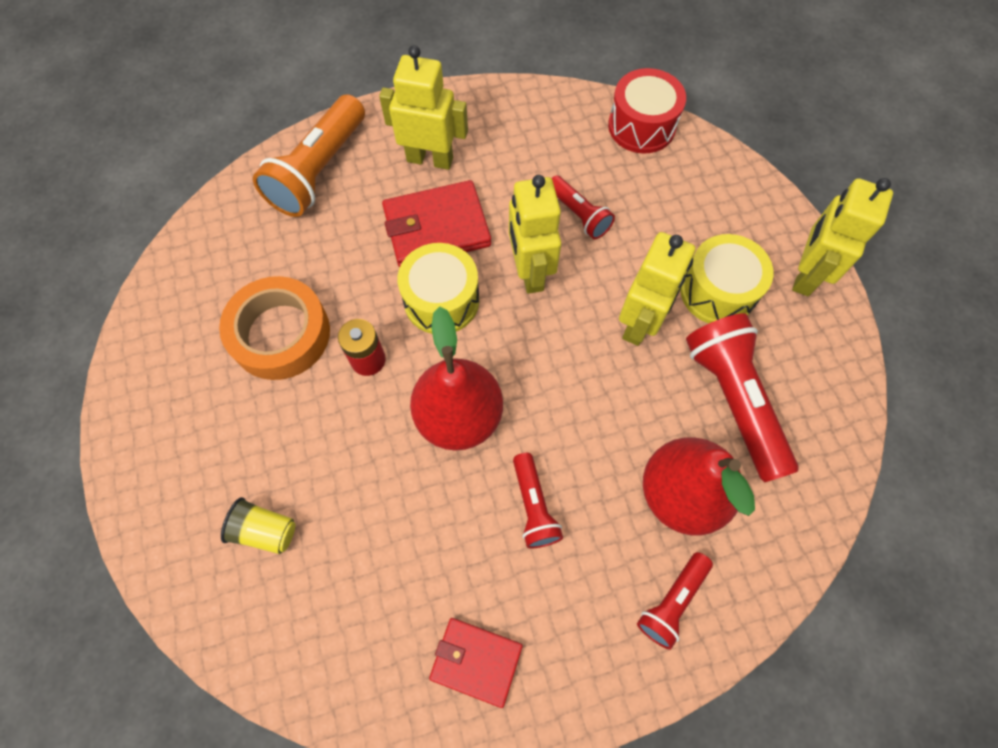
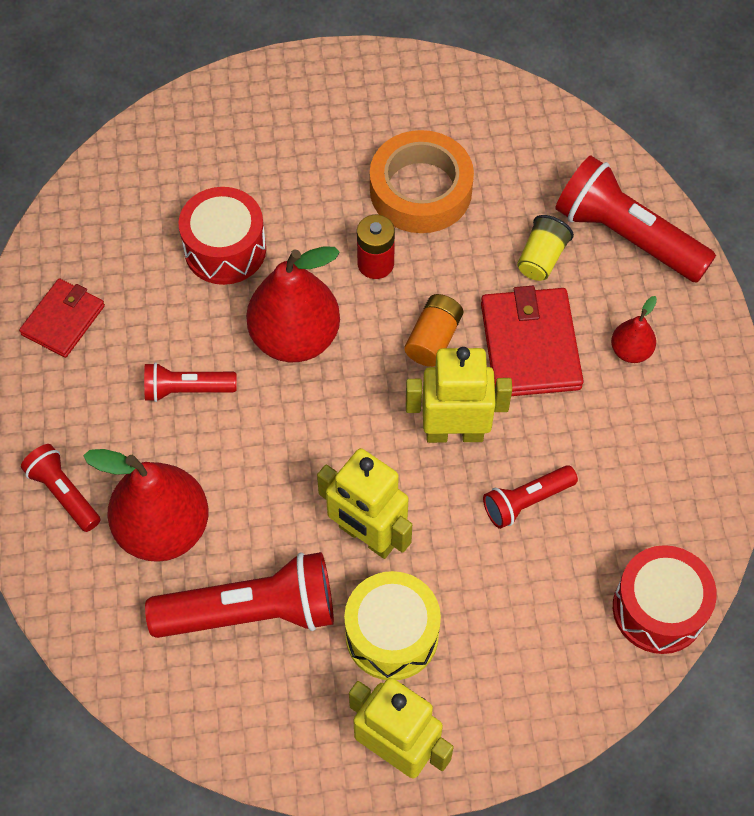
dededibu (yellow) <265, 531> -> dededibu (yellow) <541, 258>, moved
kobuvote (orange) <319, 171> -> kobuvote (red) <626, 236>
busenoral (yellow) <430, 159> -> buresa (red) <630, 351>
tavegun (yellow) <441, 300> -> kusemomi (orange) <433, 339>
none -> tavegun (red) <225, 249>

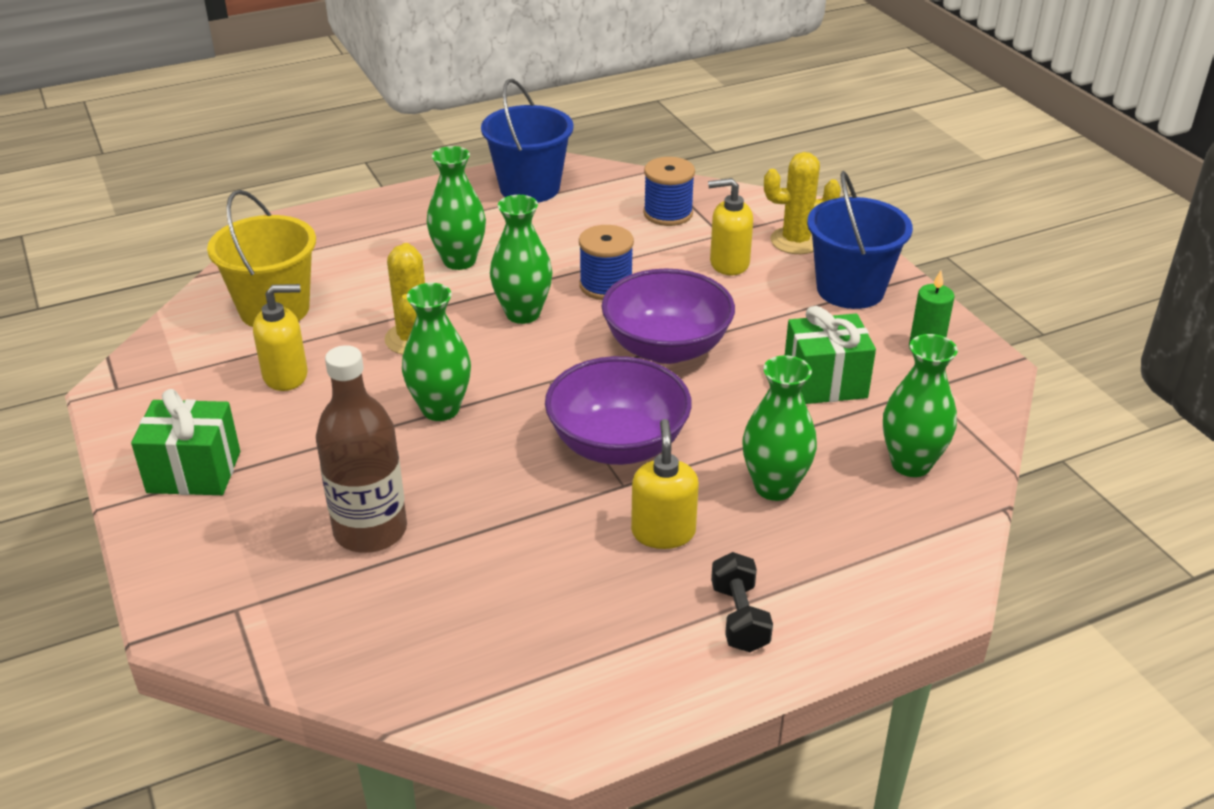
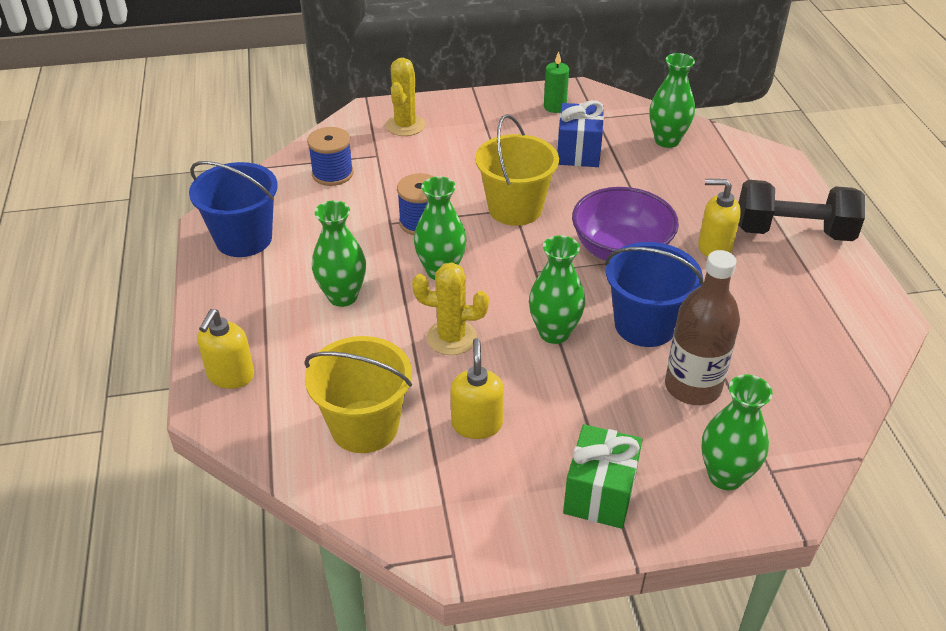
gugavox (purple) <666, 348> -> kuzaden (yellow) <515, 208>
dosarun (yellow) <729, 263> -> dosarun (yellow) <230, 376>, moved
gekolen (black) <739, 617> -> gekolen (black) <793, 232>, x1.90
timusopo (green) <774, 487> -> timusopo (green) <725, 476>, moved
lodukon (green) <825, 383> -> lodukon (blue) <578, 152>
kuzaden (blue) <850, 289> -> kuzaden (blue) <645, 325>, moved

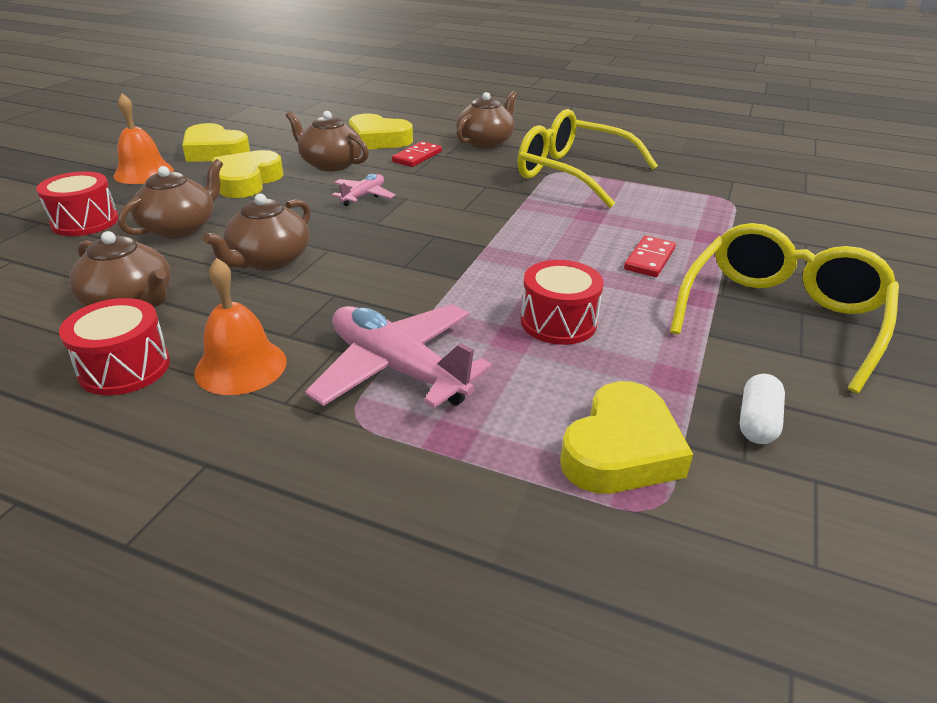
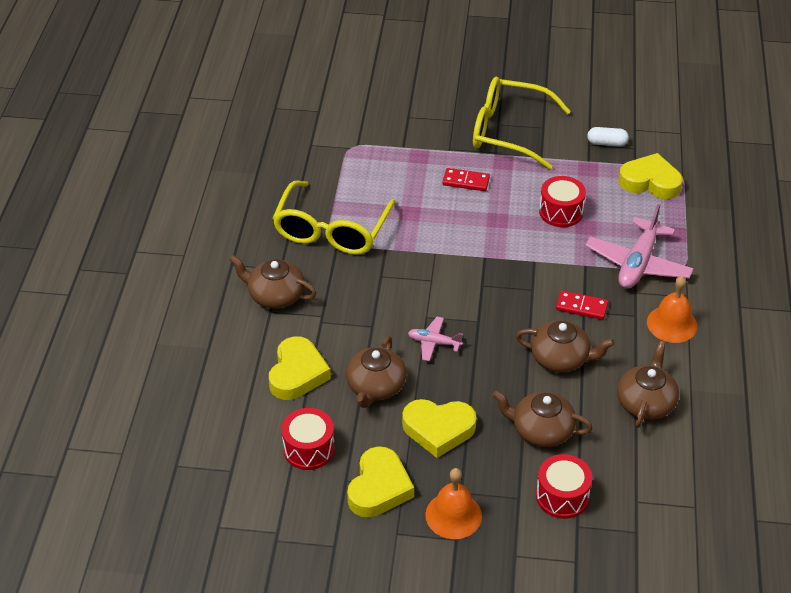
tavegun (red) <125, 368> -> tavegun (red) <309, 449>, moved
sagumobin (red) <417, 157> -> sagumobin (red) <581, 307>, moved

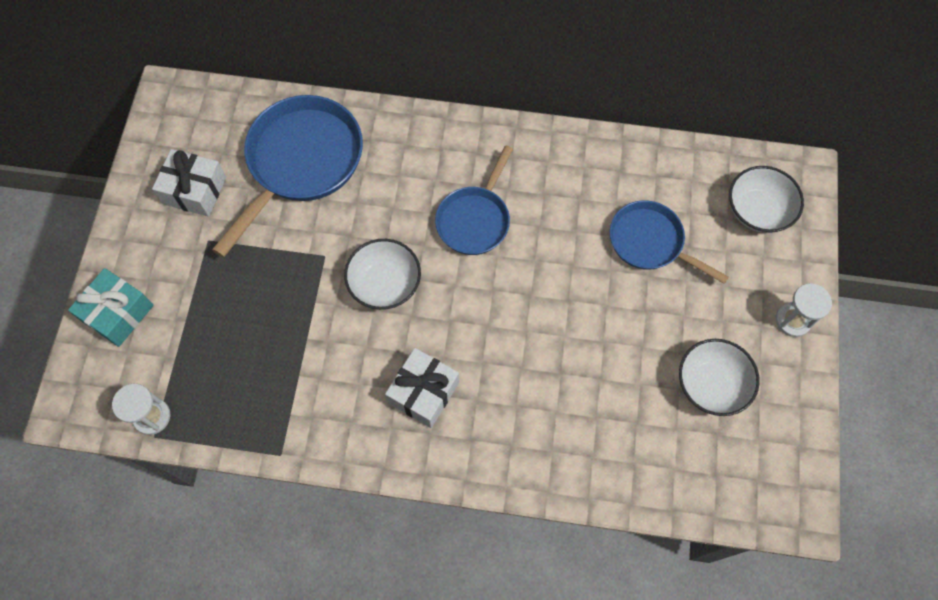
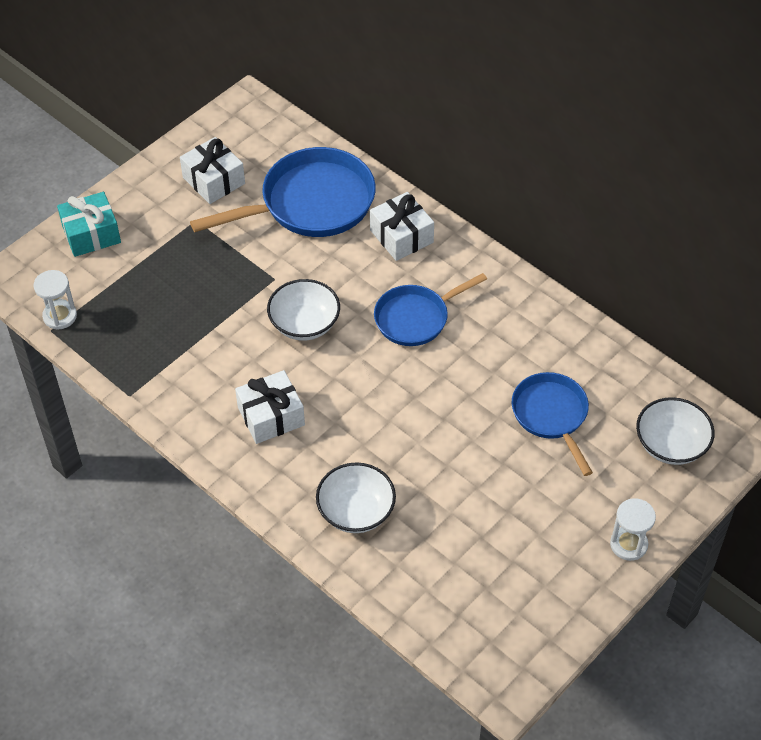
gugavox (white) <711, 384> -> gugavox (white) <356, 511>, moved
none -> lodukon (white) <401, 236>

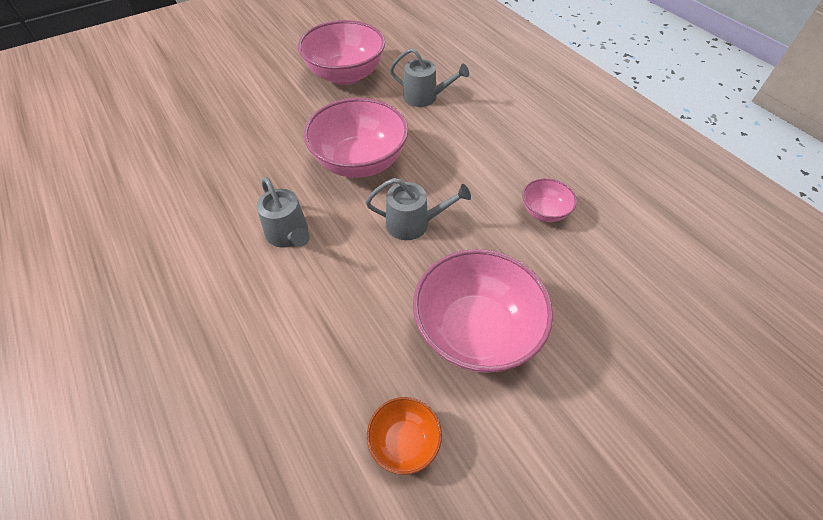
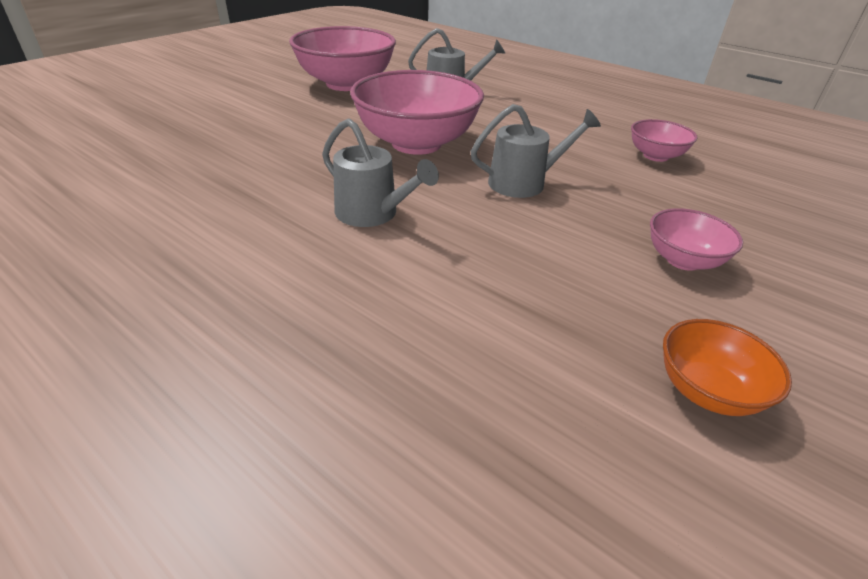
gugavox (pink) <476, 331> -> gugavox (pink) <683, 260>, x0.49

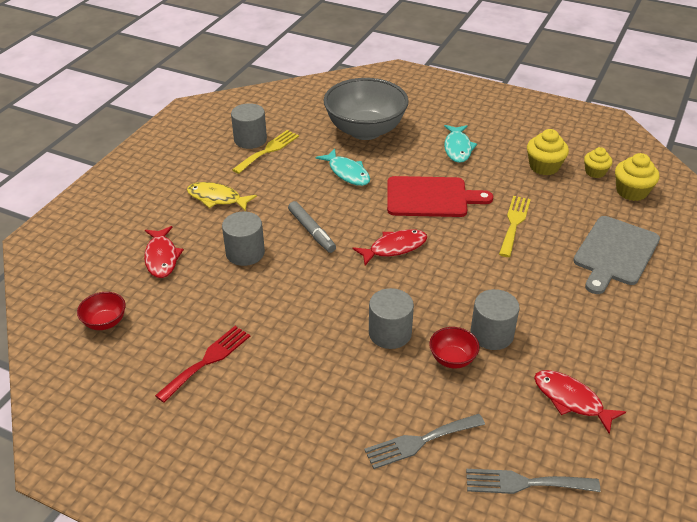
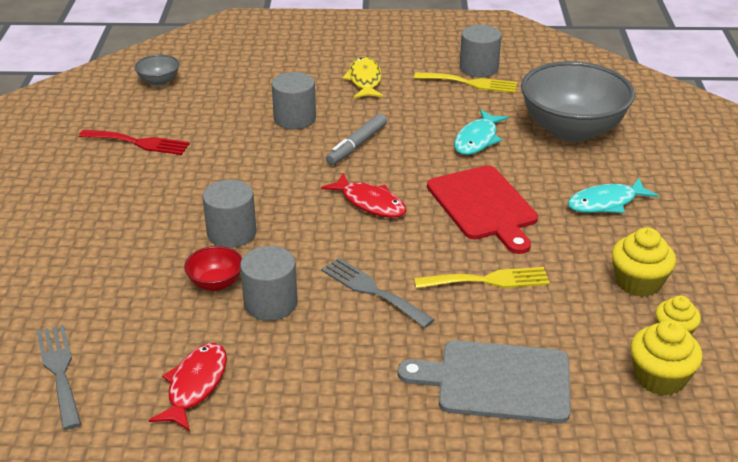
gugavox (red) <105, 322> -> gugavox (grey) <159, 82>
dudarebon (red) <162, 257> -> none
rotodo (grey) <420, 441> -> rotodo (grey) <372, 290>, moved

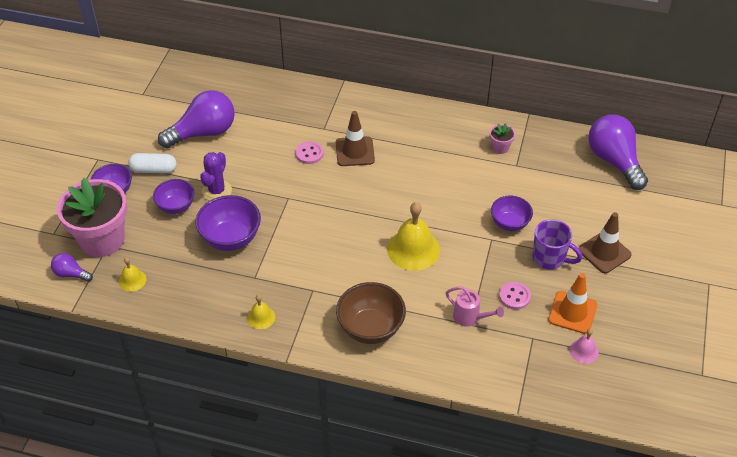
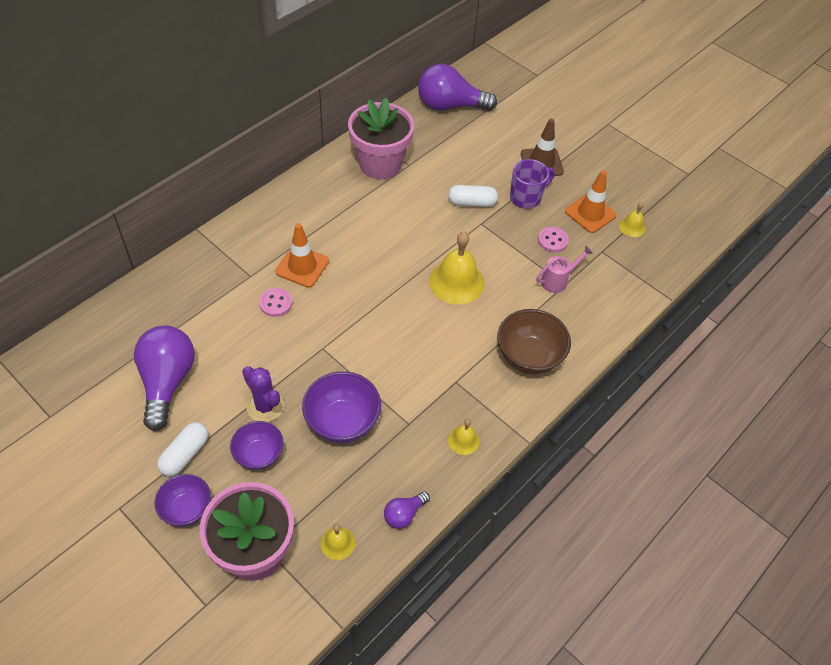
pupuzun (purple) <71, 274> -> pupuzun (purple) <404, 514>, moved
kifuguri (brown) <355, 151> -> kifuguri (orange) <302, 266>
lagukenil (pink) <500, 147> -> lagukenil (pink) <380, 164>, x2.42
gugavox (purple) <509, 223> -> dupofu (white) <472, 203>
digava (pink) <584, 351> -> digava (yellow) <632, 227>

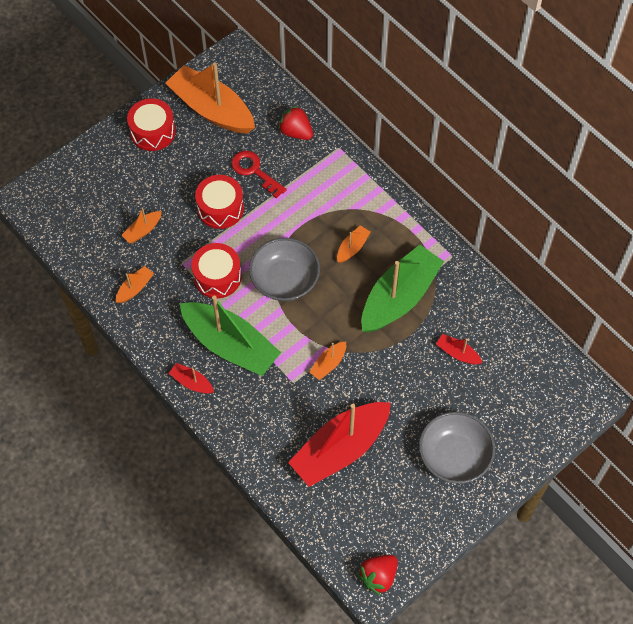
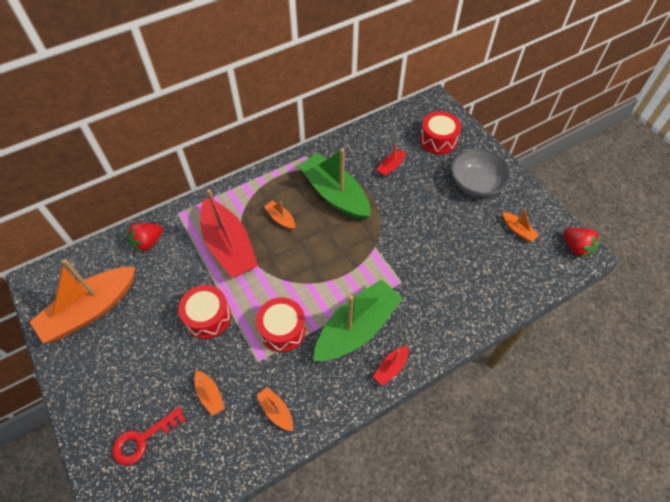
tavegun (red) <153, 132> -> tavegun (red) <438, 140>, moved
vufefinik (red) <254, 171> -> vufefinik (red) <143, 439>, moved
gugavox (grey) <285, 280> -> none
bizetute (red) <340, 449> -> bizetute (red) <229, 246>, moved
bizetute (orange) <328, 364> -> bizetute (orange) <518, 230>, moved

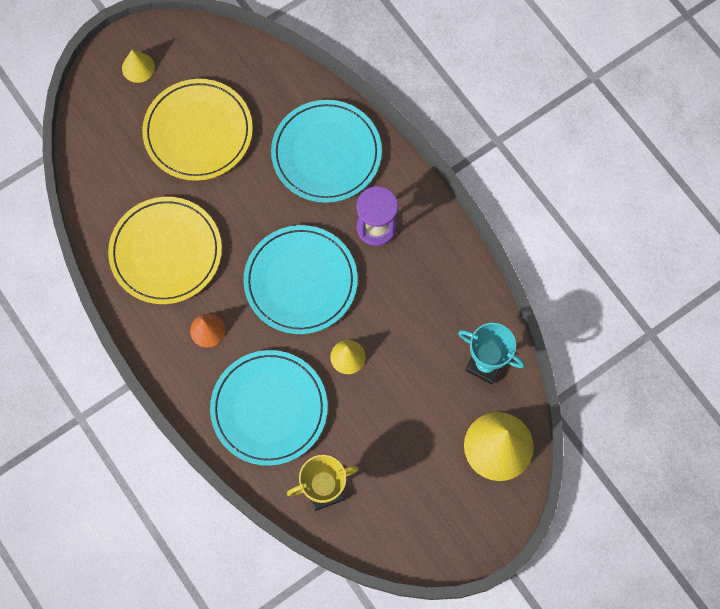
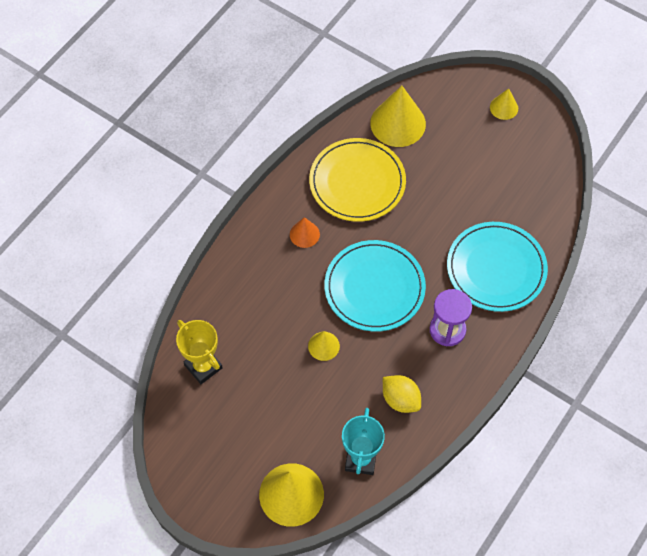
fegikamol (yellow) <198, 132> -> none
fegikamol (turquoise) <269, 408> -> none
none -> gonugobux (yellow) <398, 123>
none -> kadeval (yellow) <400, 399>

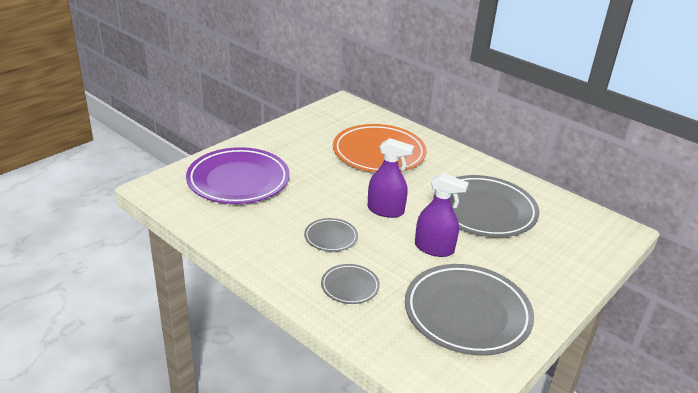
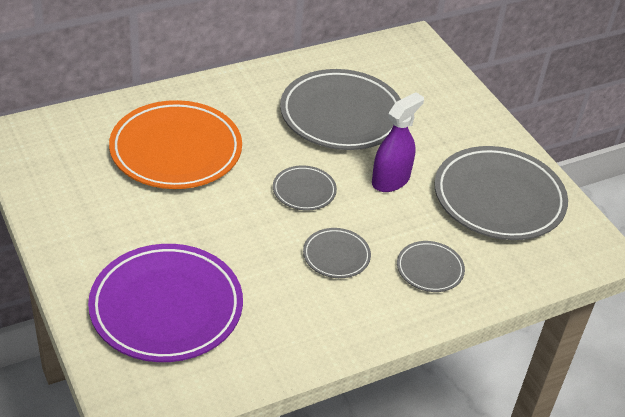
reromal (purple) <385, 210> -> fegikamol (grey) <304, 191>

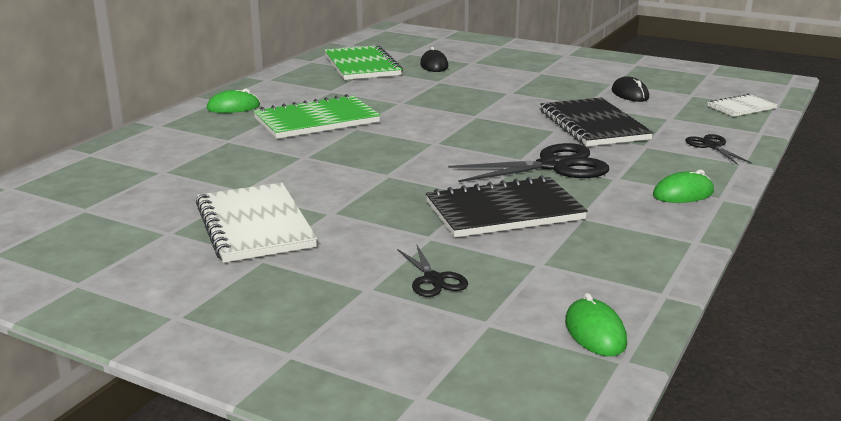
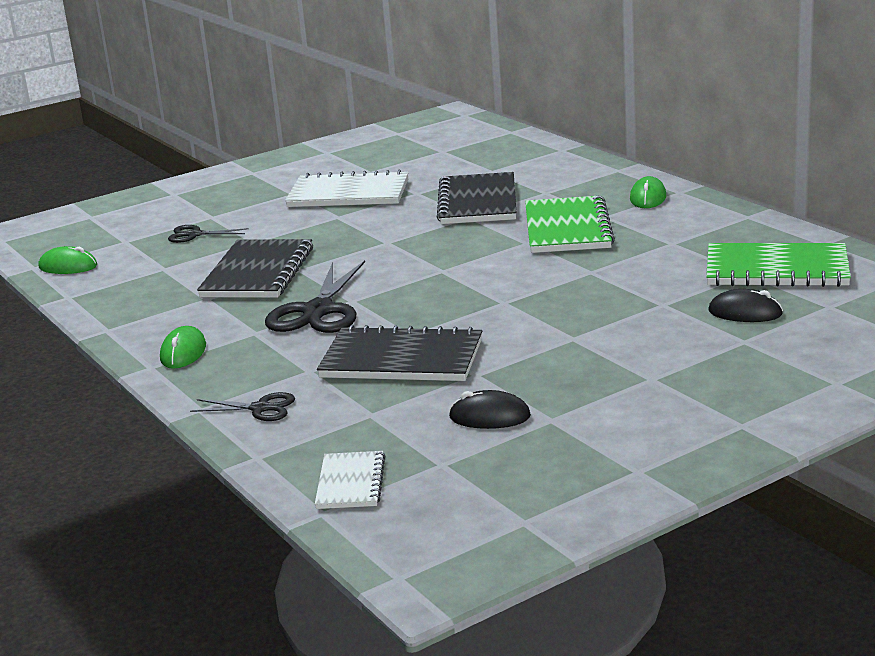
none -> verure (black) <478, 202>

